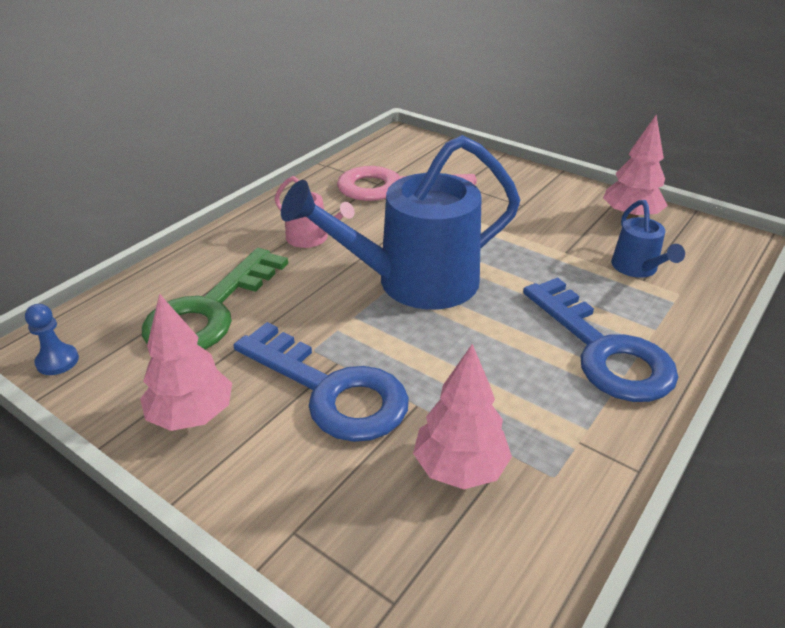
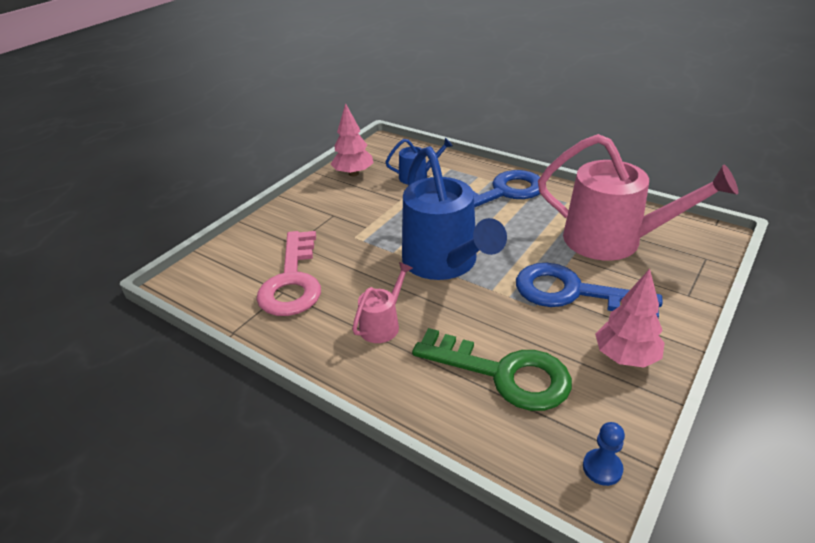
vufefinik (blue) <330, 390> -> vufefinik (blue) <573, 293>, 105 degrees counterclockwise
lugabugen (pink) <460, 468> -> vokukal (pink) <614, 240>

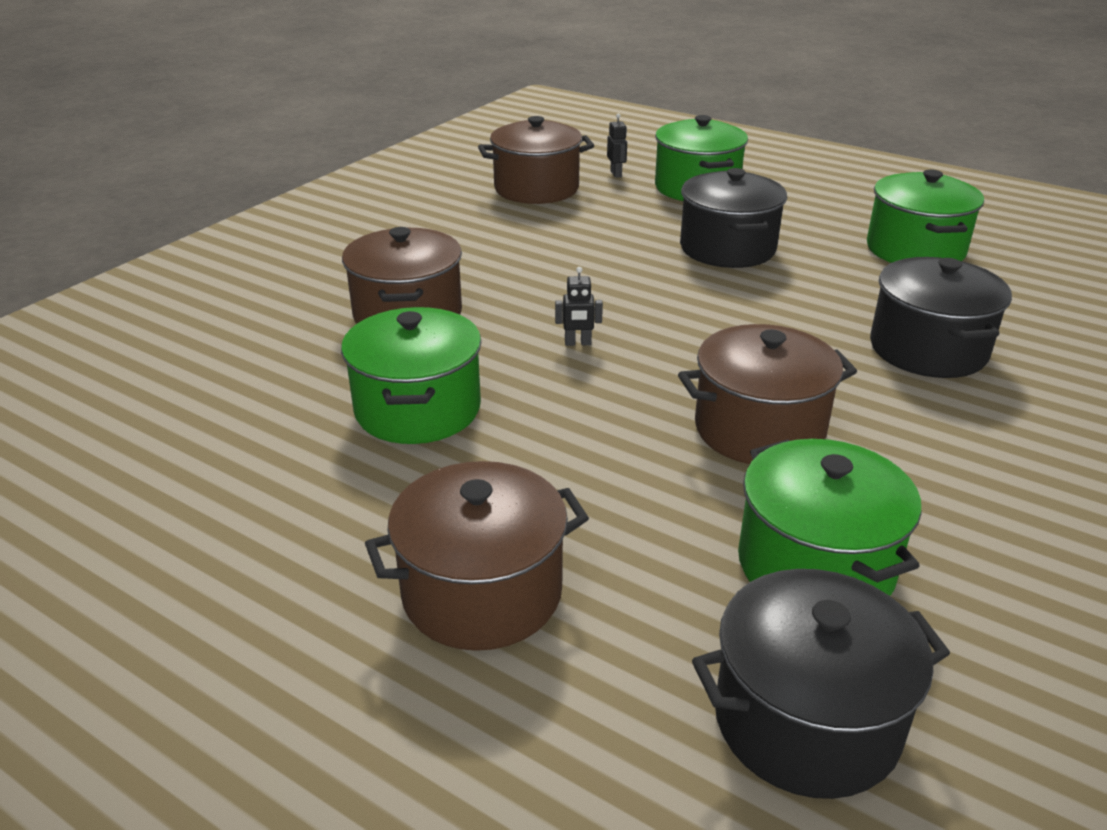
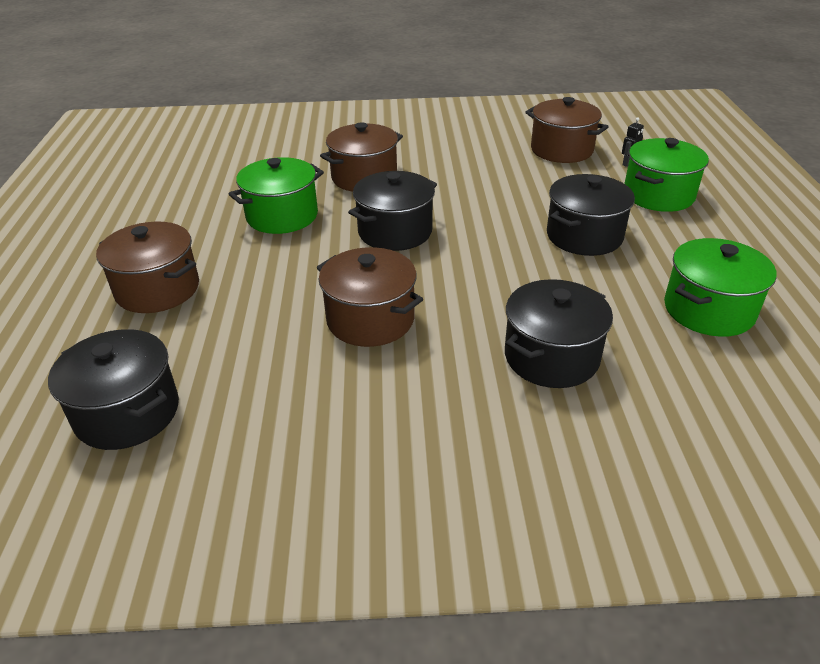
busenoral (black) <578, 343> -> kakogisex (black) <395, 232>
kakogisex (green) <815, 566> -> none

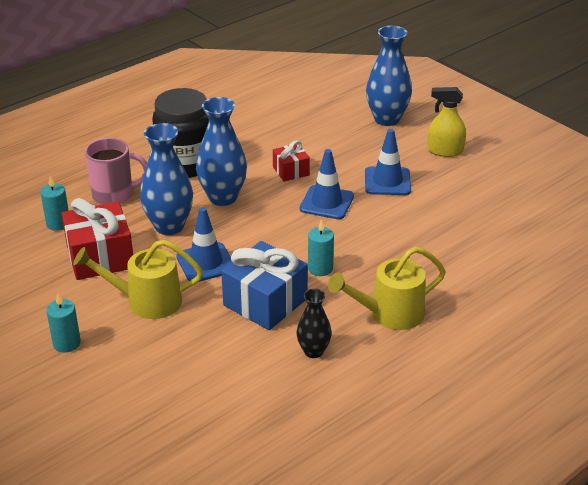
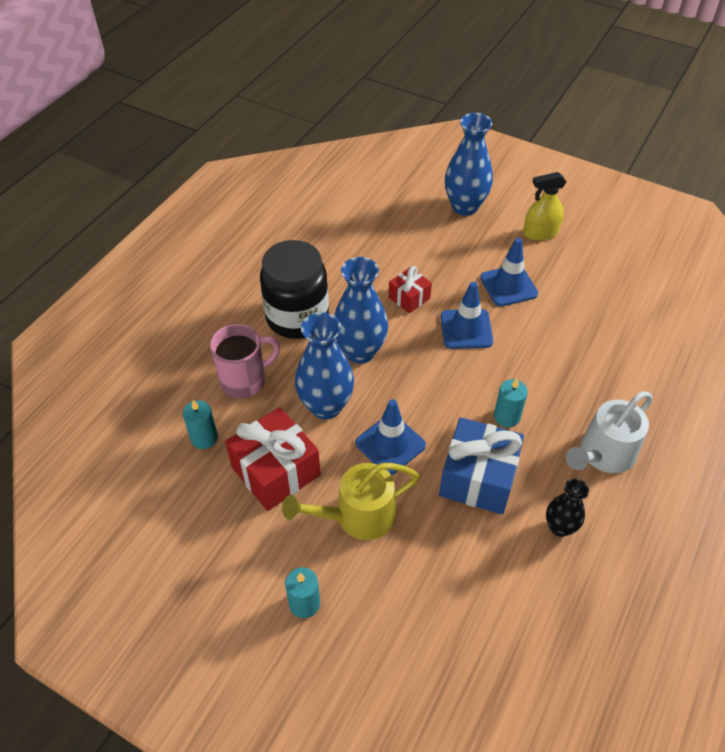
vokukal (yellow) <390, 313> -> vokukal (white) <603, 454>

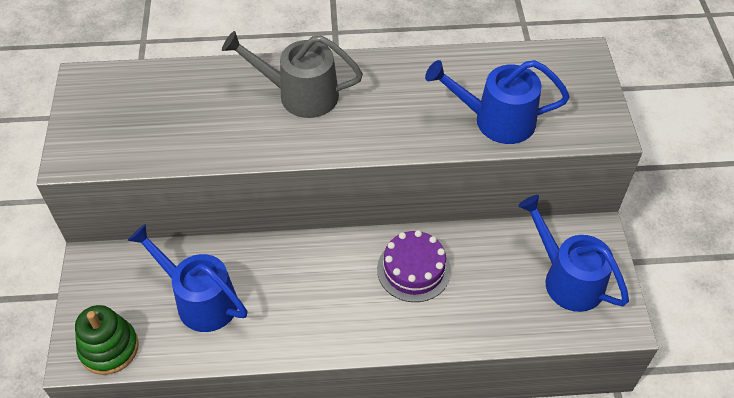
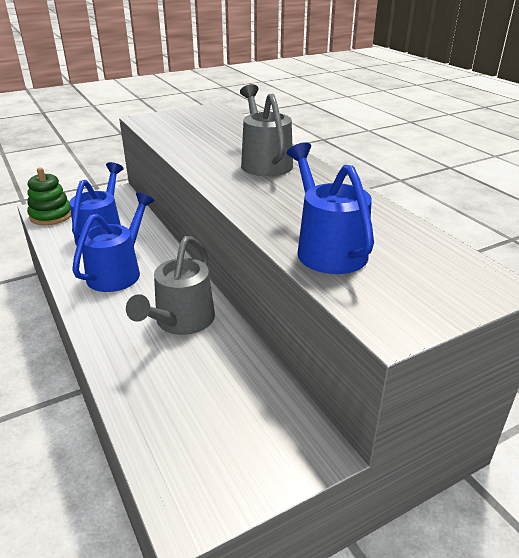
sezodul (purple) <413, 269> -> vokukal (grey) <181, 322>
vokukal (blue) <567, 278> -> vokukal (blue) <118, 272>, moved

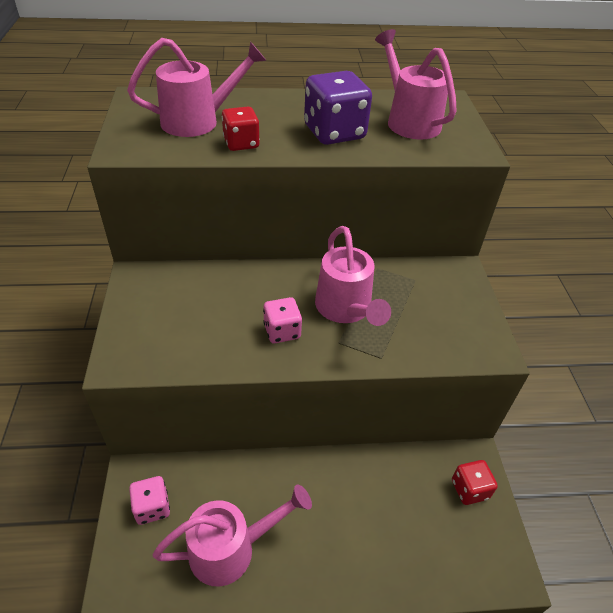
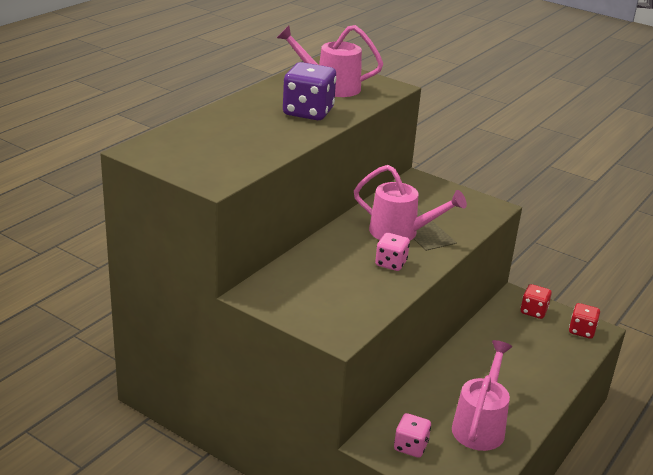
vokukal (pink) <199, 121> -> none
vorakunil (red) <241, 143> -> vorakunil (red) <581, 331>, moved

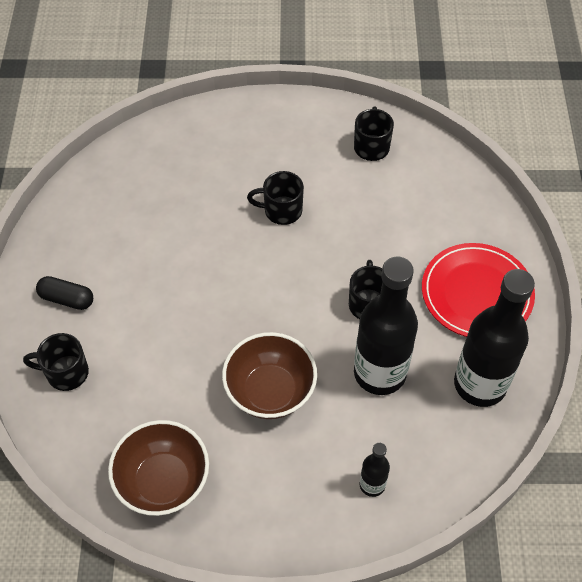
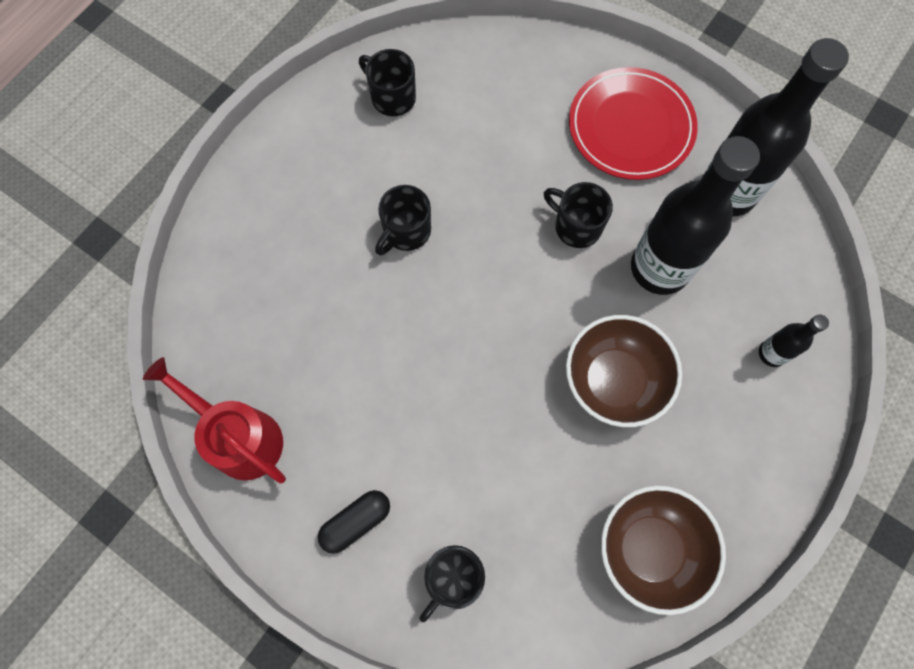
none -> vokukal (red) <239, 437>

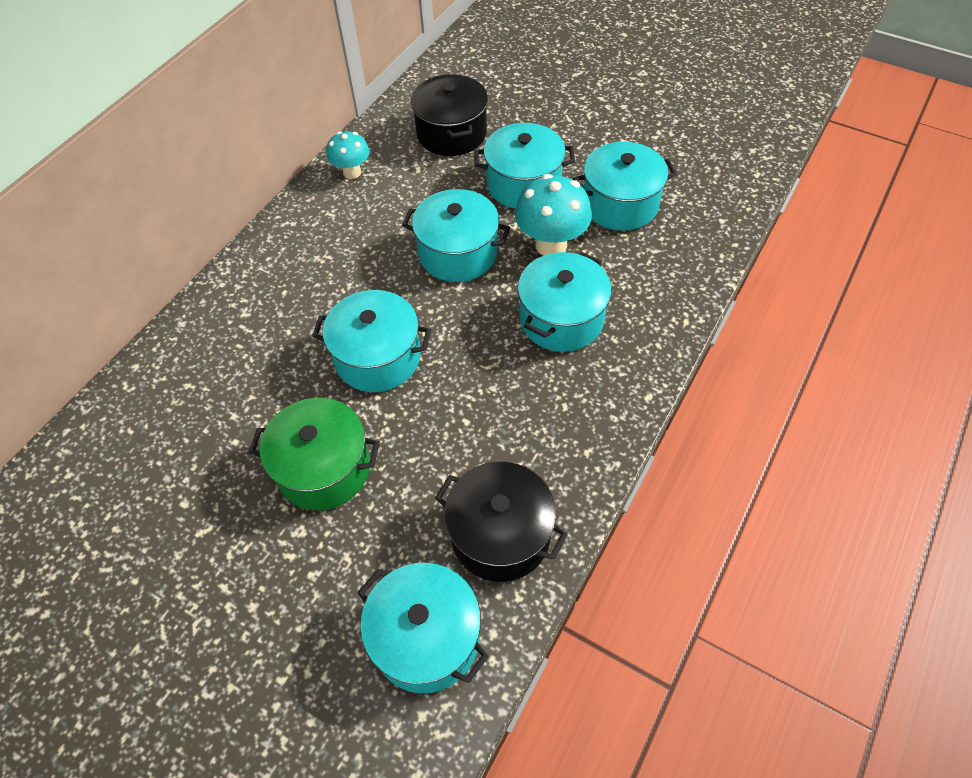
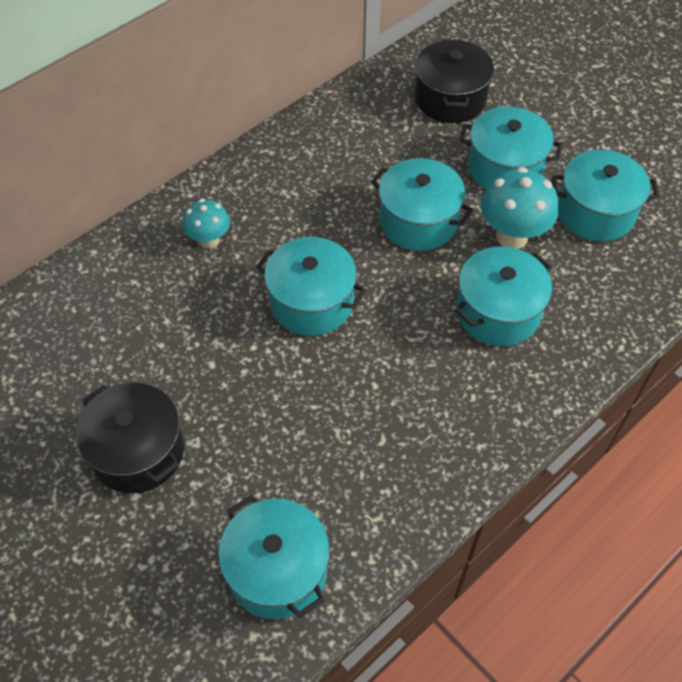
kakogisex (green) <323, 468> -> none
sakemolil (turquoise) <352, 172> -> sakemolil (turquoise) <209, 240>, moved
kakogisex (black) <500, 534> -> kakogisex (black) <138, 452>, moved

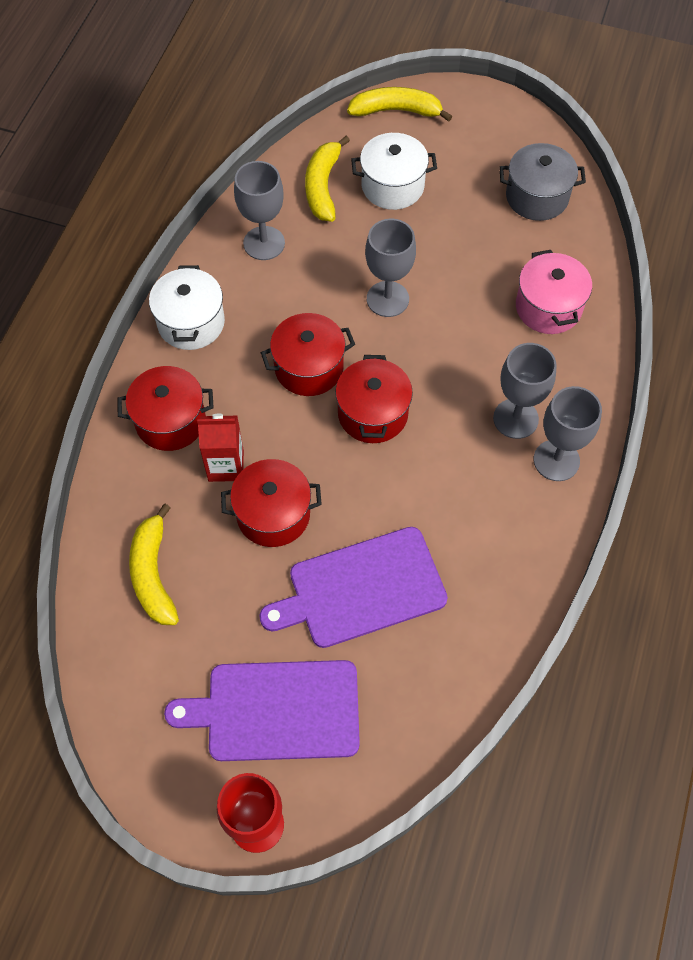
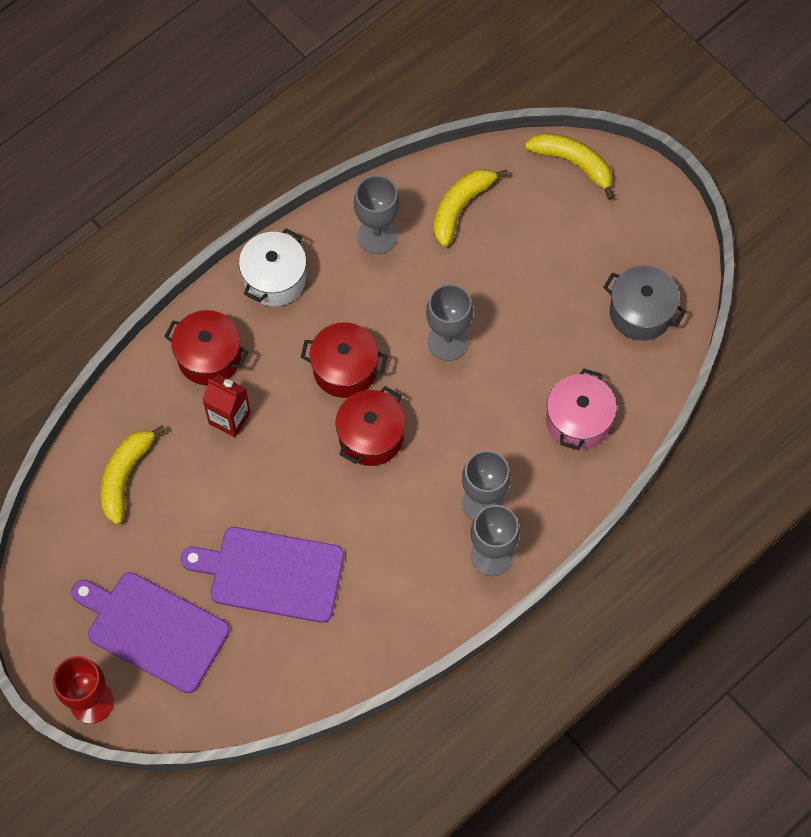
kakogisex (red) <273, 514> -> none
kakogisex (white) <392, 186> -> none

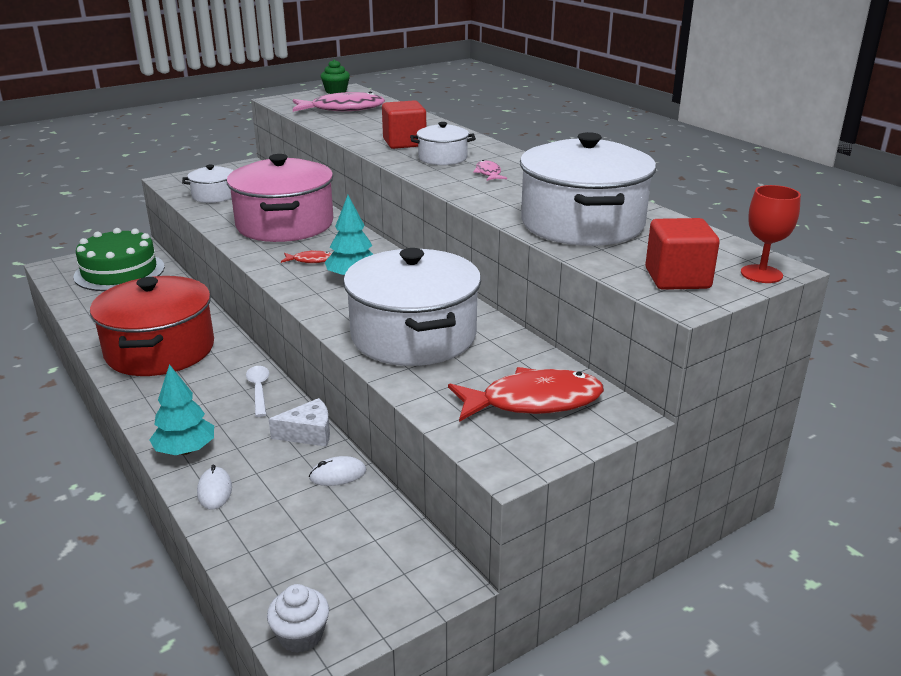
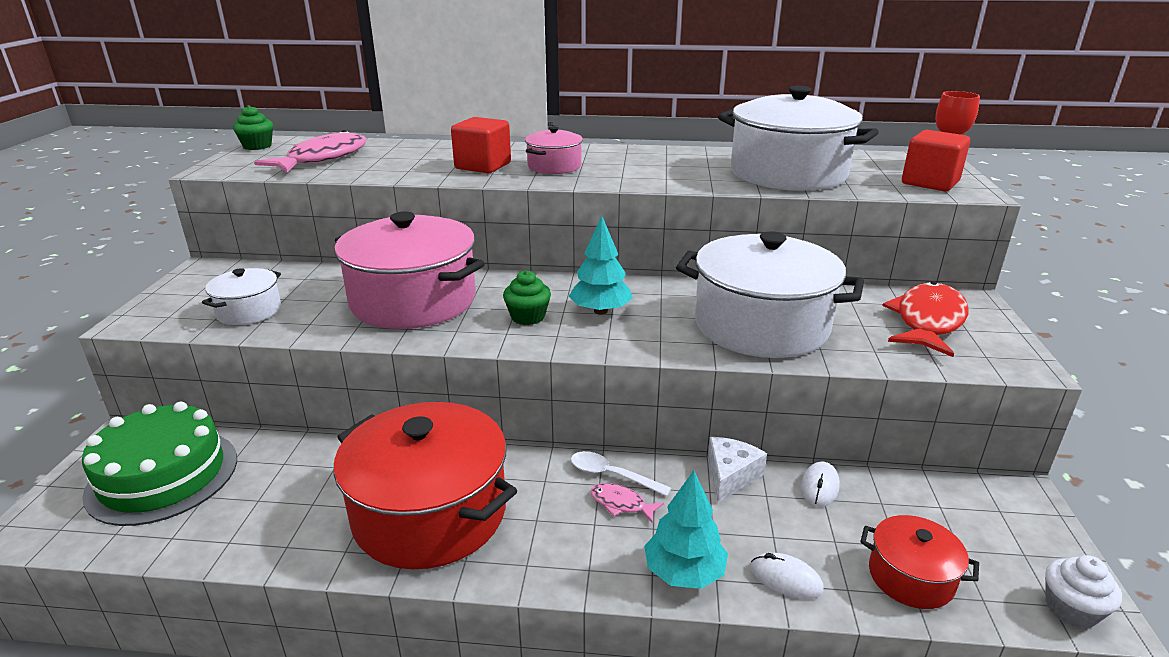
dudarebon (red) <310, 260> -> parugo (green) <528, 317>
kakogisex (white) <442, 158> -> kakogisex (pink) <554, 166>
dudarebon (pink) <488, 173> -> dudarebon (pink) <621, 504>, moved
none -> kakogisex (red) <910, 577>

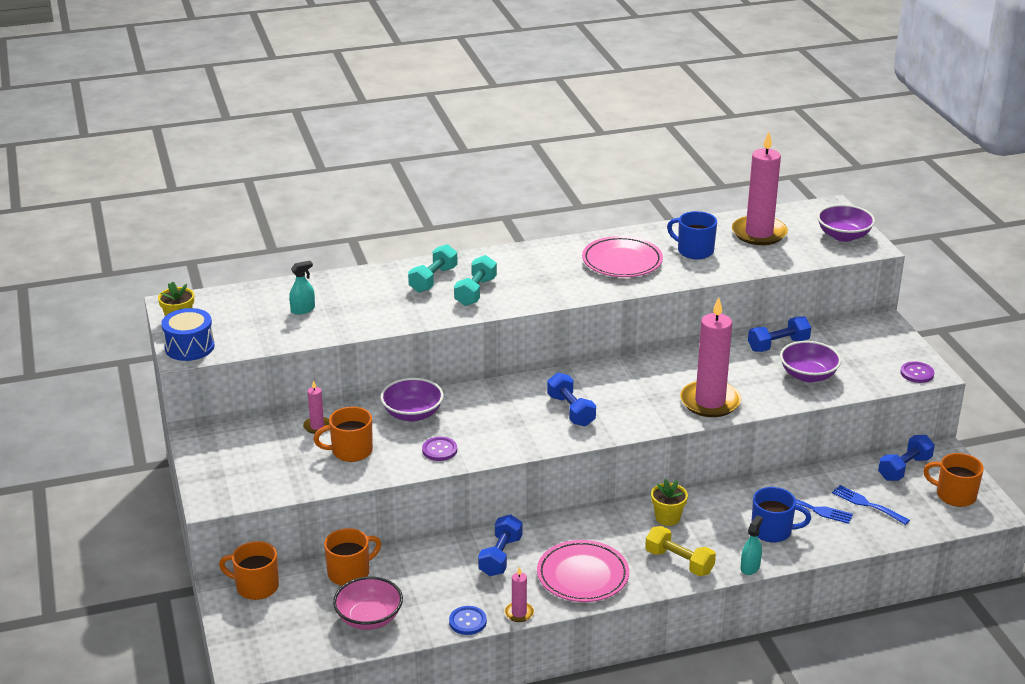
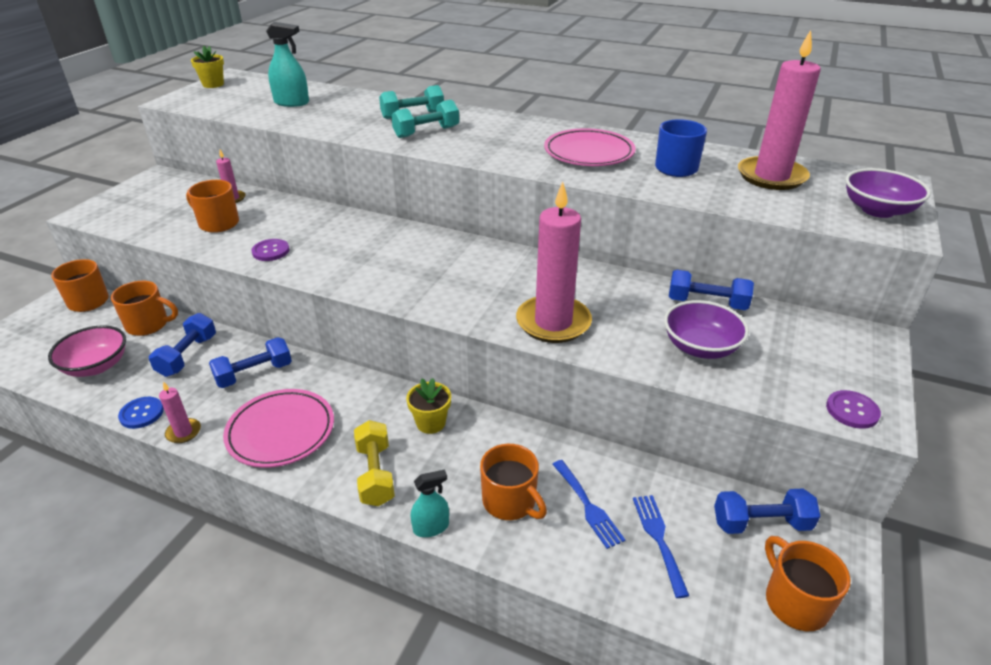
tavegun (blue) <189, 347> -> none
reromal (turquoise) <303, 310> -> reromal (turquoise) <291, 103>, x1.54
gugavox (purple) <412, 414> -> none
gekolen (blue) <570, 410> -> gekolen (blue) <187, 356>, moved
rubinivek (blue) <772, 531> -> rubinivek (orange) <510, 501>

